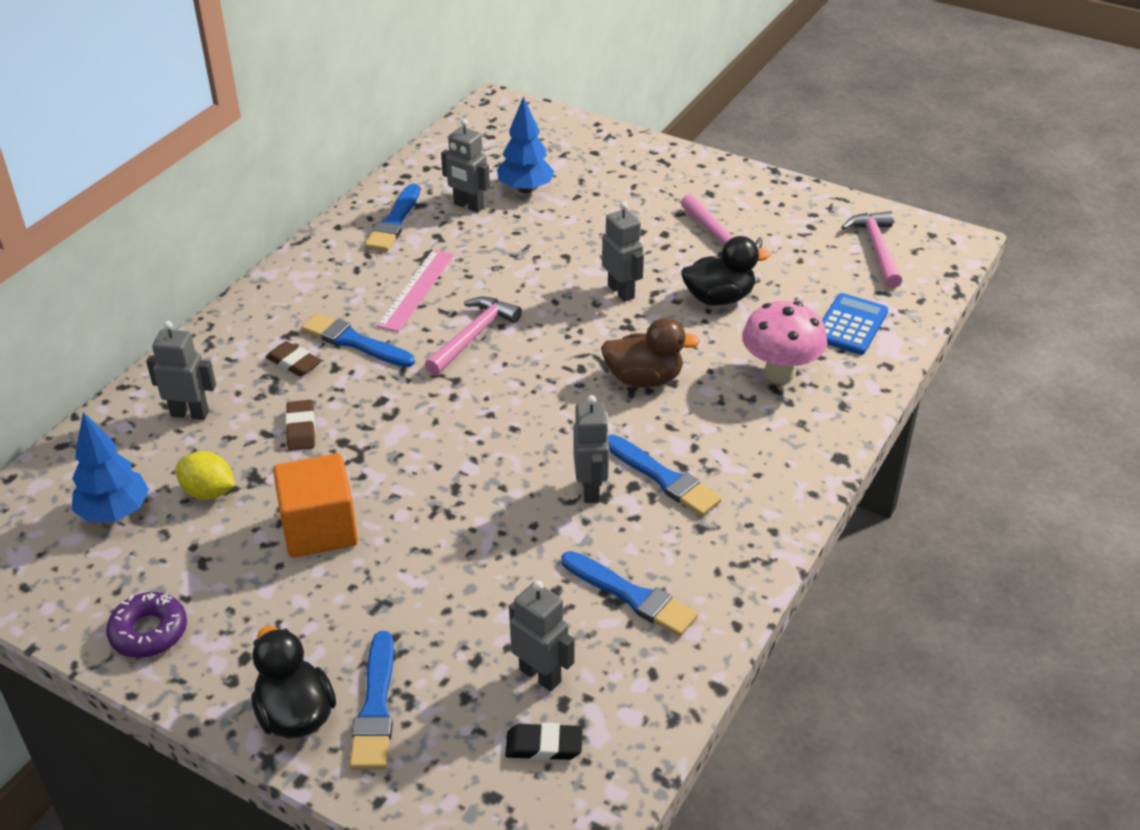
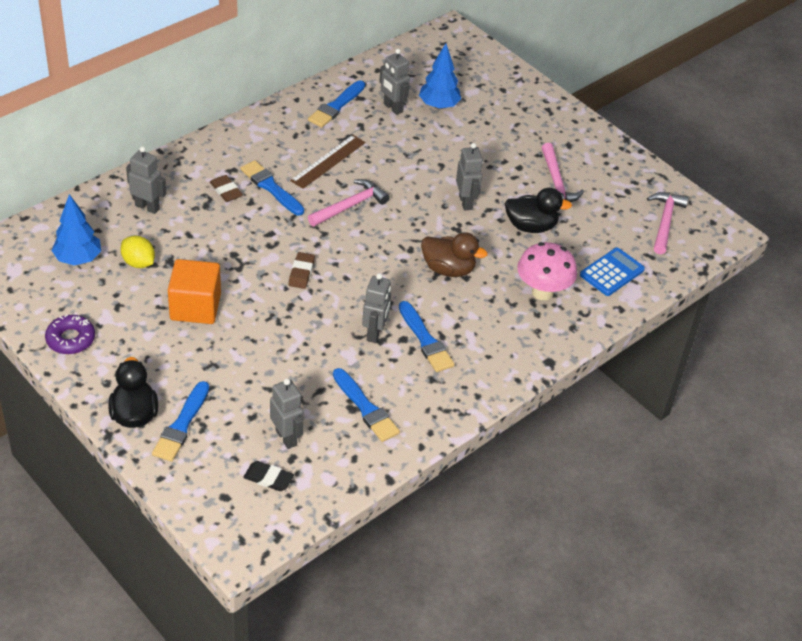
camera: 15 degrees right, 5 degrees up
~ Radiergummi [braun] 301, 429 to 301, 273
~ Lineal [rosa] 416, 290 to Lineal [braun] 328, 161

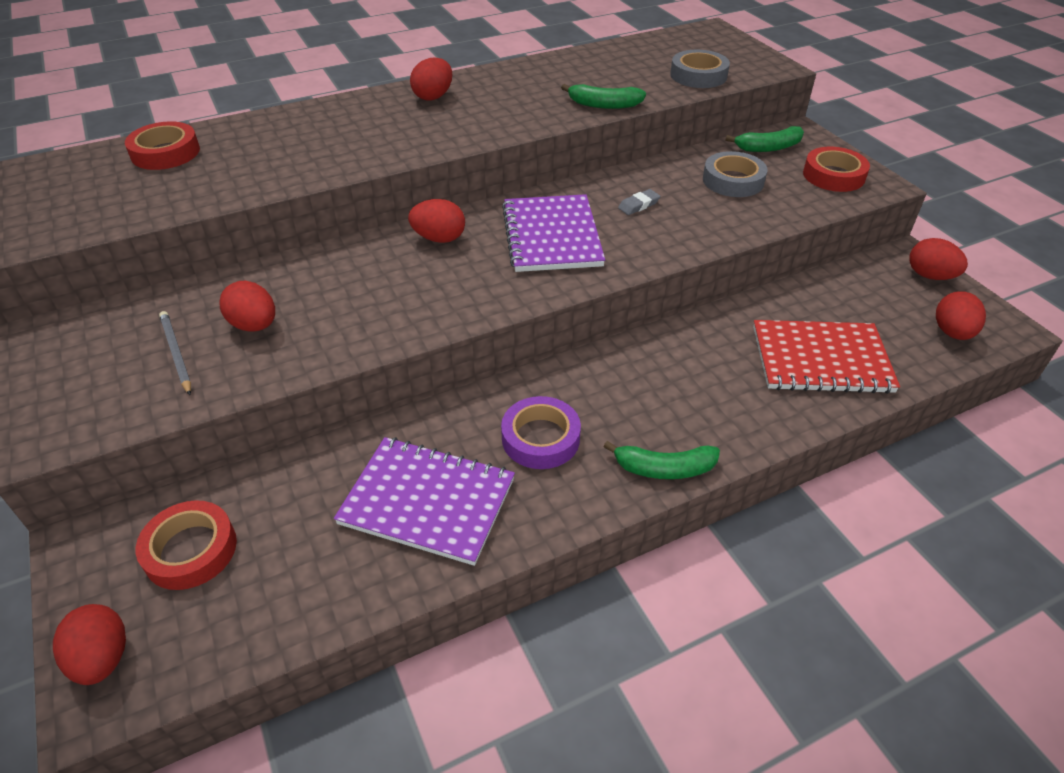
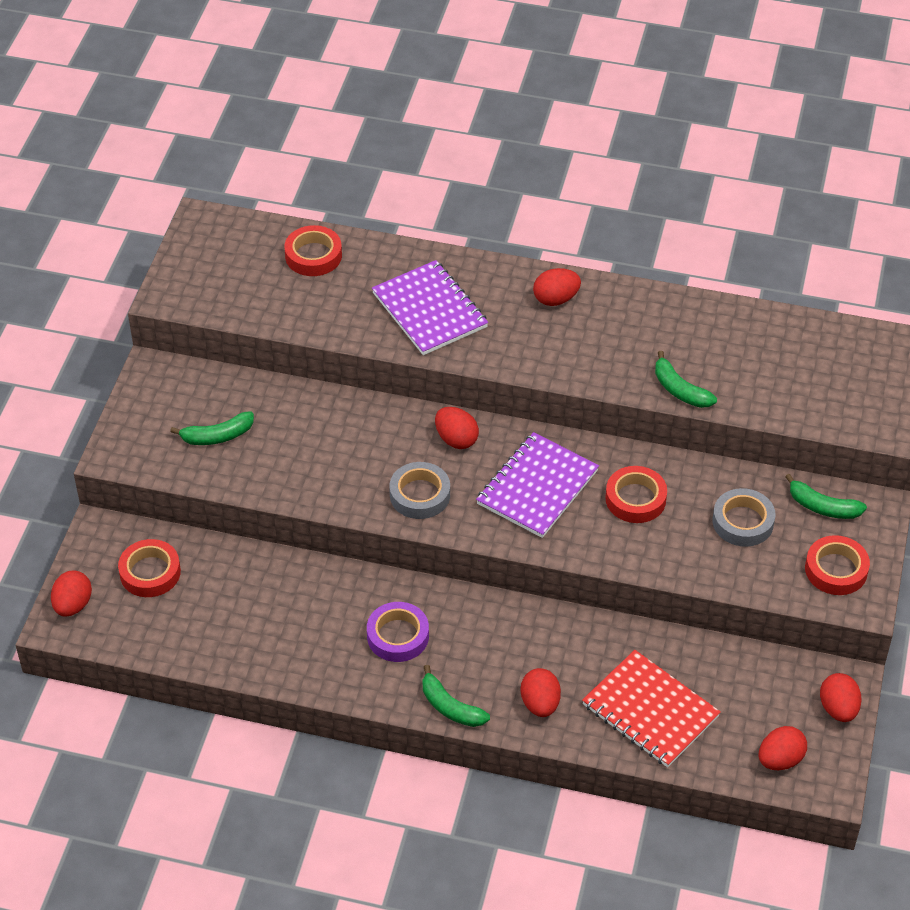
camera: 40 degrees right, 5 degrees up
~ Ei [rot] 254, 325 to 540, 704
~ Notizbuch [lila] 427, 502 to 429, 310
~ Klebeband [grau] 698, 75 to 420, 495
~ Bleistift [grau] 176, 353 to Banane [grün] 217, 436
~ Radiergummi [grau] 638, 205 to Klebeband [rot] 635, 499

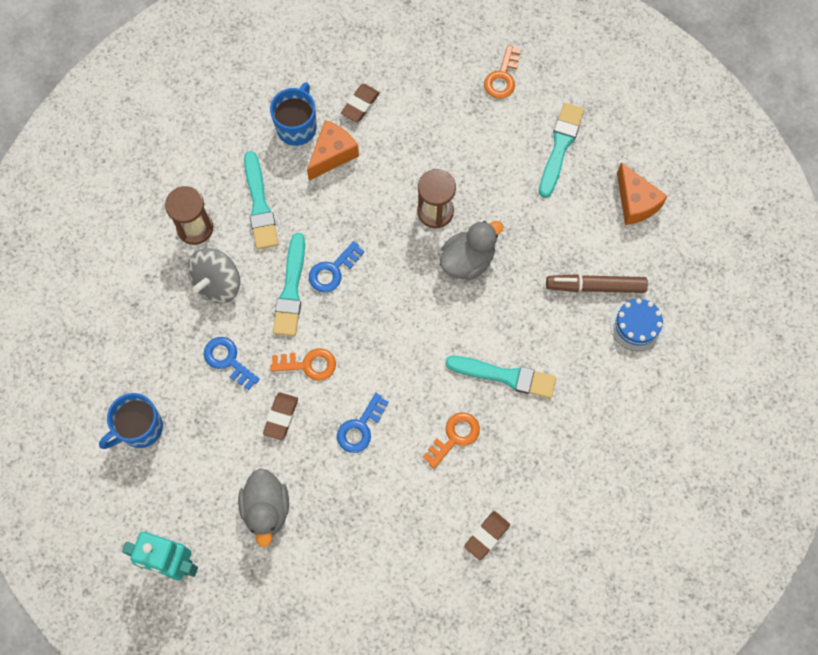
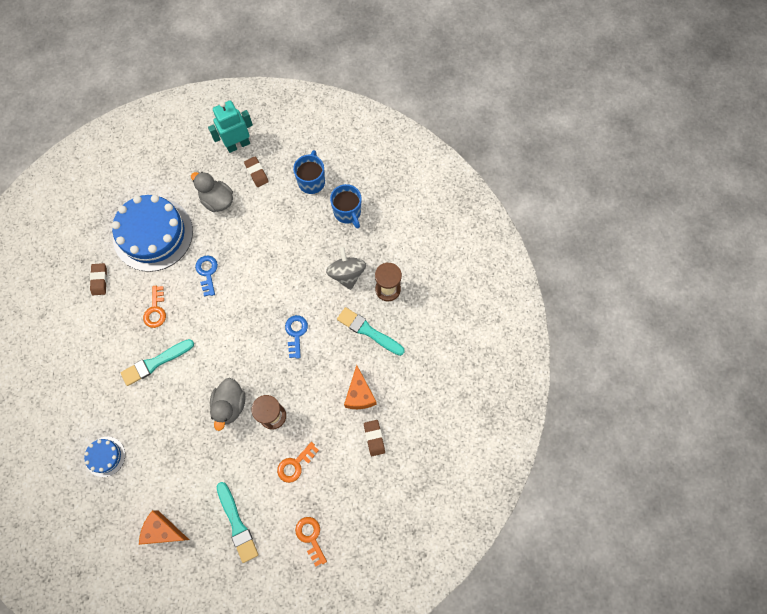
camera: 135 degrees right, 0 degrees up
- Schlüssel [blau] 228, 360
- Pinsel [türkis] 291, 290
- Filzstift [braun] 595, 286
+ Kuchen [blau] 153, 234
~ Radiergummi [braun] 281, 417 to 256, 173
~ Tasse [blau] 297, 127 to 347, 212
~ Schlüssel [orange] 308, 364 to 295, 465

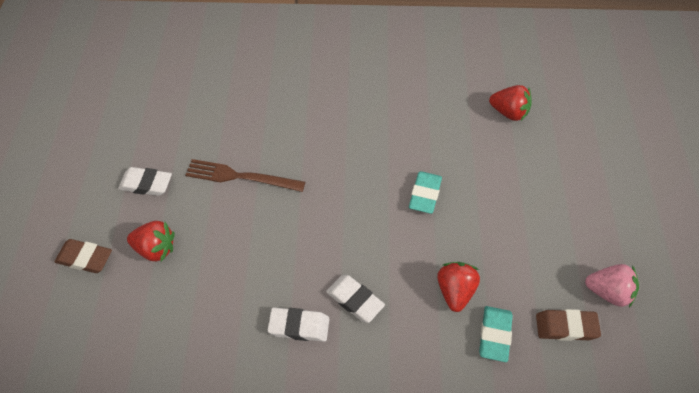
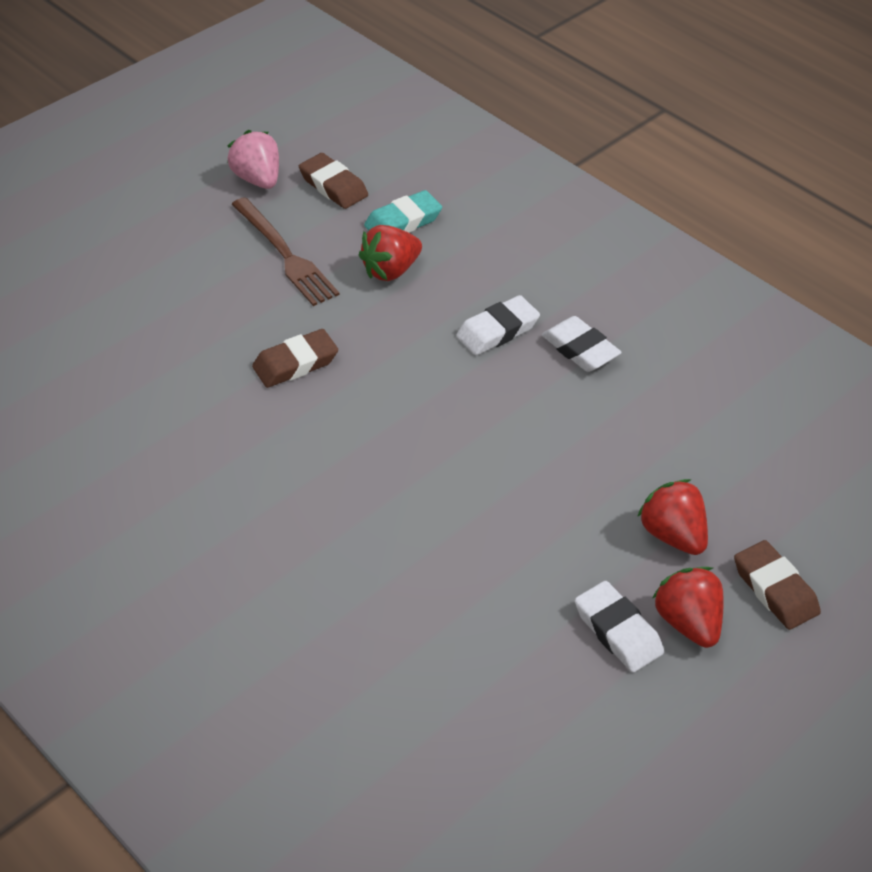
camera: 135 degrees left, 10 degrees down
~ Gabel [braun] 240, 177 to 285, 254
~ Erdbeere [rot] 509, 112 to 688, 622
~ Radiergummi [türkis] 425, 194 to Radiergummi [braun] 295, 363
~ Radiergummi [weiß] 355, 300 = 497, 330 60 degrees clockwise

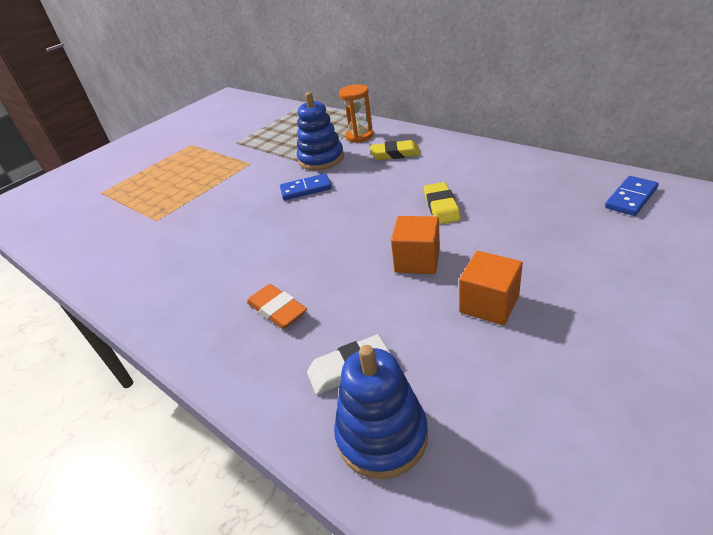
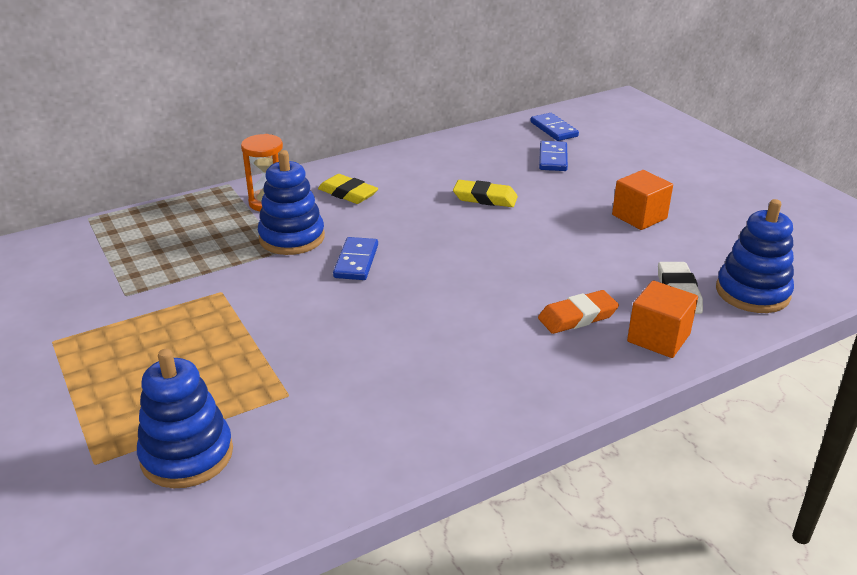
camera: 75 degrees left, 5 degrees down
+ Stapelspielzeug [blau] 187, 455
+ Dominostein [blau] 553, 158
~ Kubus [orange] 417, 260 to 658, 338
~ Radiergummi [gelb] 395, 154 = 348, 193 75 degrees counterclockwise

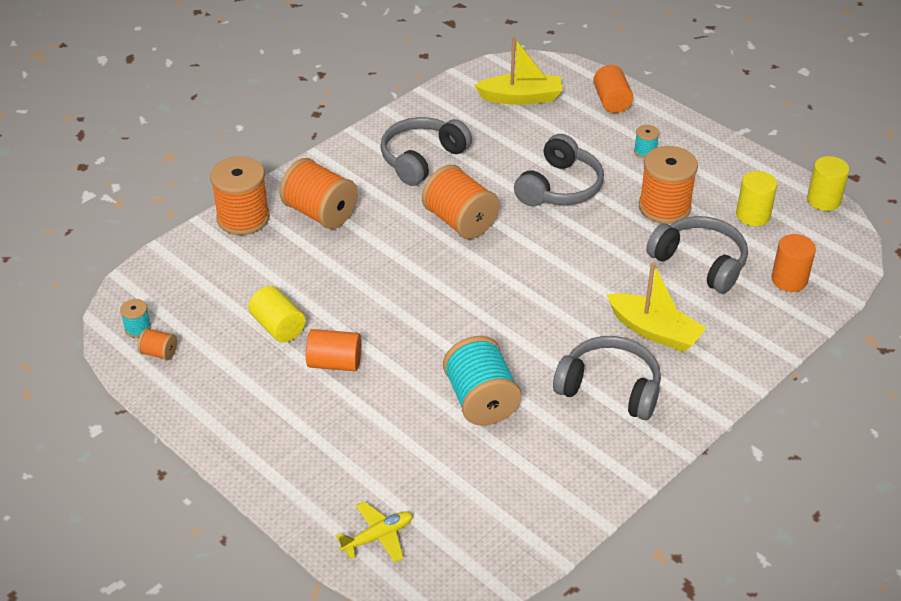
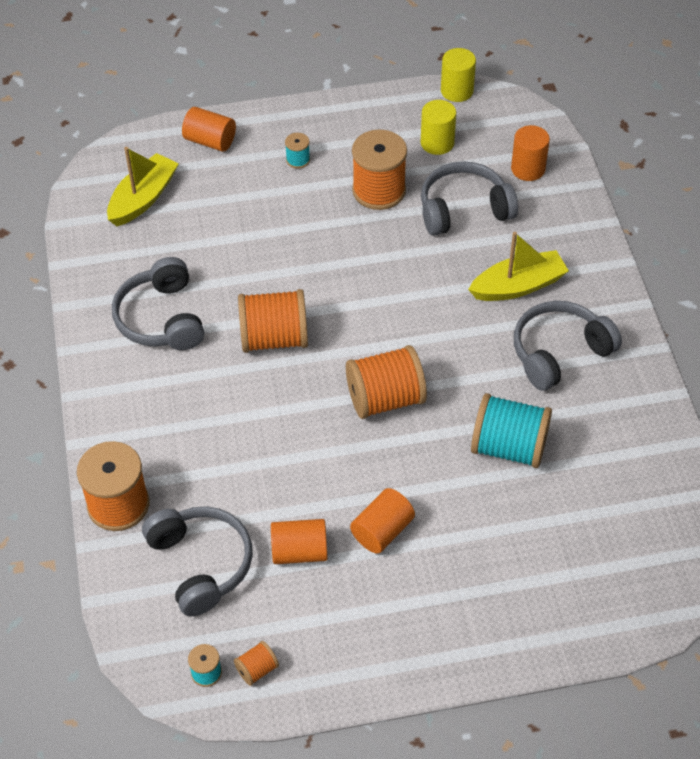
camera: 55 degrees left, 10 degrees up
- Flugzeug [gelb] 378, 537
~ Garnrolle [orange] 320, 213 to 385, 399
~ Kopfhörer [grau] 559, 187 to 200, 564
~ Vollzylinder [gelb] 278, 327 to Vollzylinder [orange] 299, 551

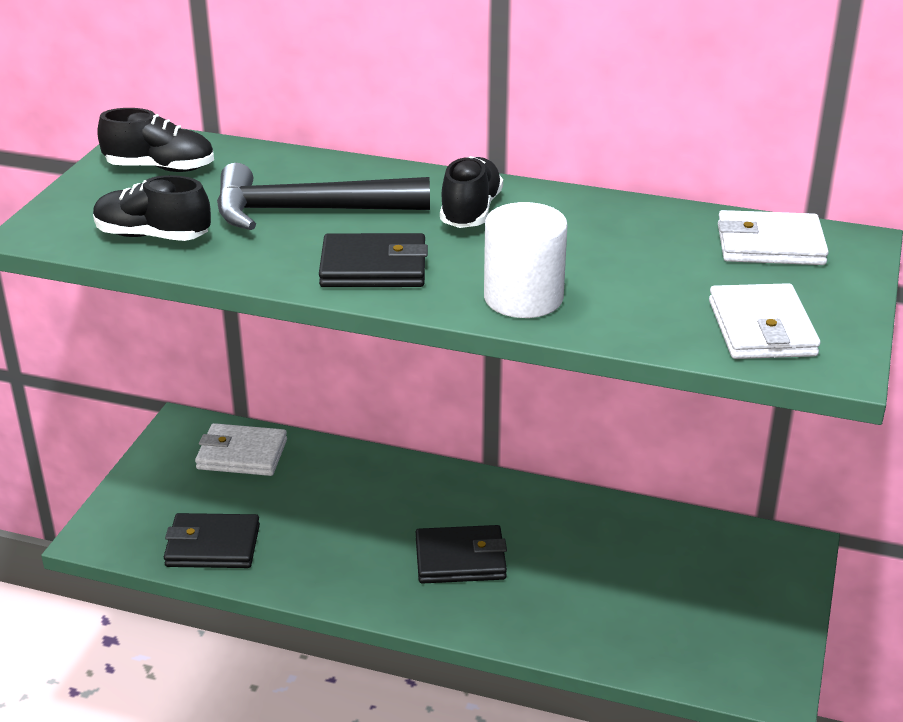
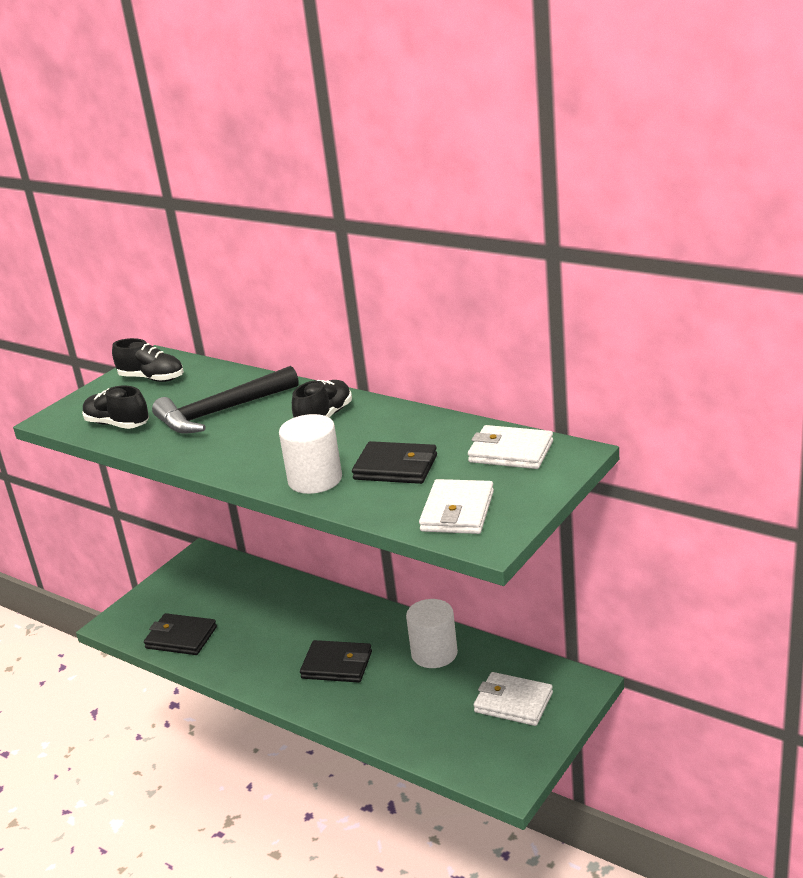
camera: 20 degrees right, 5 degrees down
+ Vollzylinder [weiß] 434, 653
~ Geldbörse [weiß] 242, 454 to 513, 702
~ Geldbörse [schwarz] 373, 267 to 395, 467
~ Hammer [schwarz] 307, 210 = 221, 412 45 degrees counterclockwise

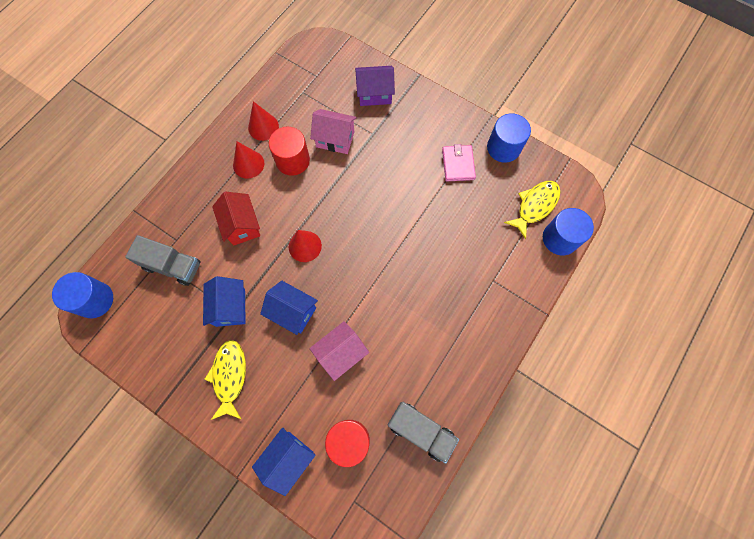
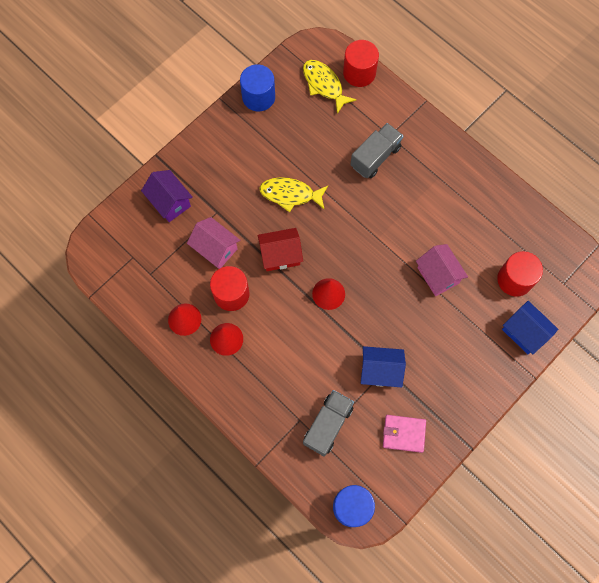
camera: 80 degrees left, 0 degrees up
- Haus [blau] 293, 312
~ Fisch [gelb] 229, 376 to 290, 194
~ Haus [rot] 242, 226 to 280, 255
~ Lastwagen [grau] 421, 431 to 375, 157
~ Geldbörse [rosa] 458, 164 to 404, 434
~ Vollzylinder [blau] 560, 238 to Vollzylinder [rot] 359, 73
~ Haus [rosa] 335, 139 = 215, 249 75 degrees counterclockwise
~ Haus [lila] 374, 94 = 170, 202 45 degrees counterclockwise

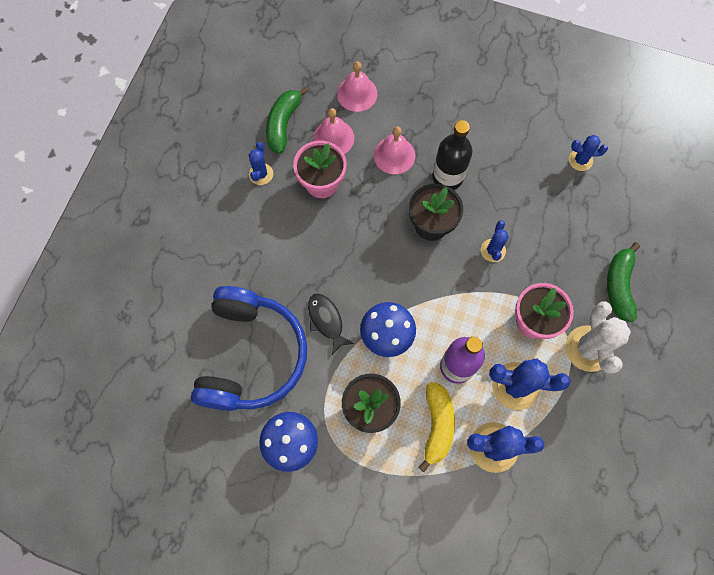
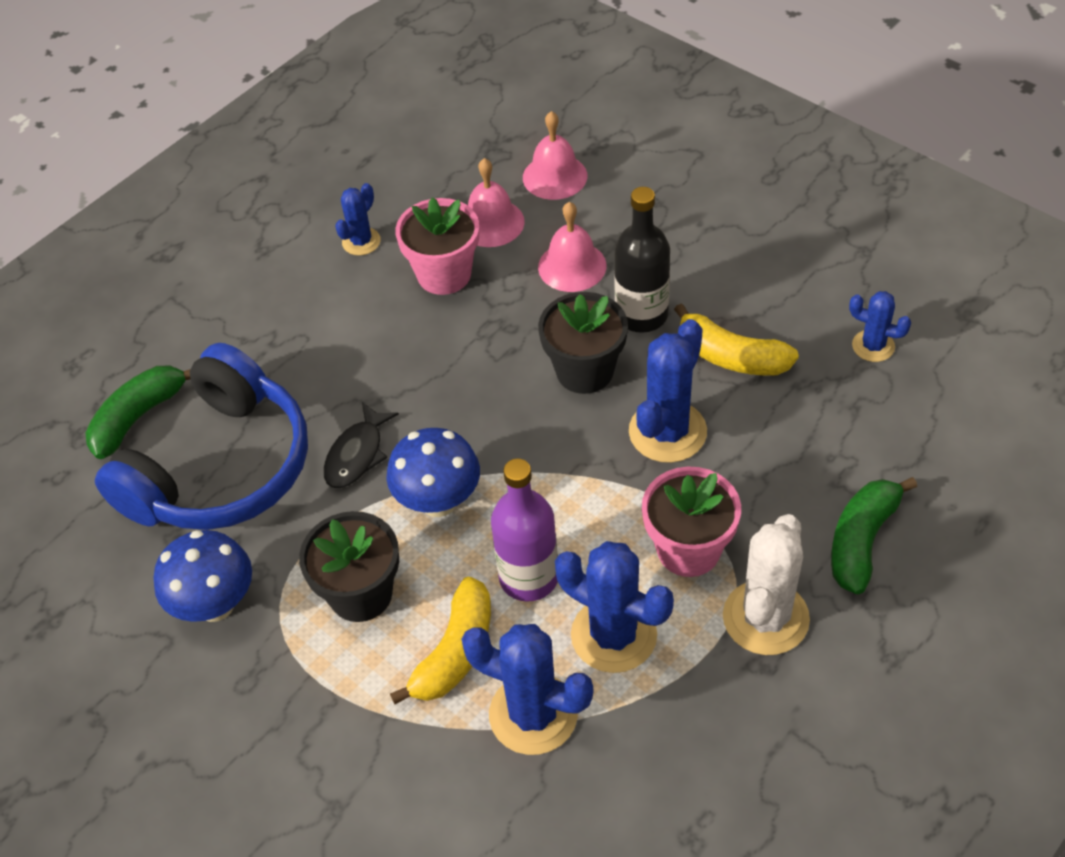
camera: 25 degrees right, 20 degrees down
+ Banane [gelb] 731, 356
~ Banane [grün] 283, 124 to 138, 417
~ Fisch [schwarz] 326, 321 = 357, 454 150 degrees counterclockwise
~ Kaktus [blau] 493, 250 = 667, 432 x1.79

